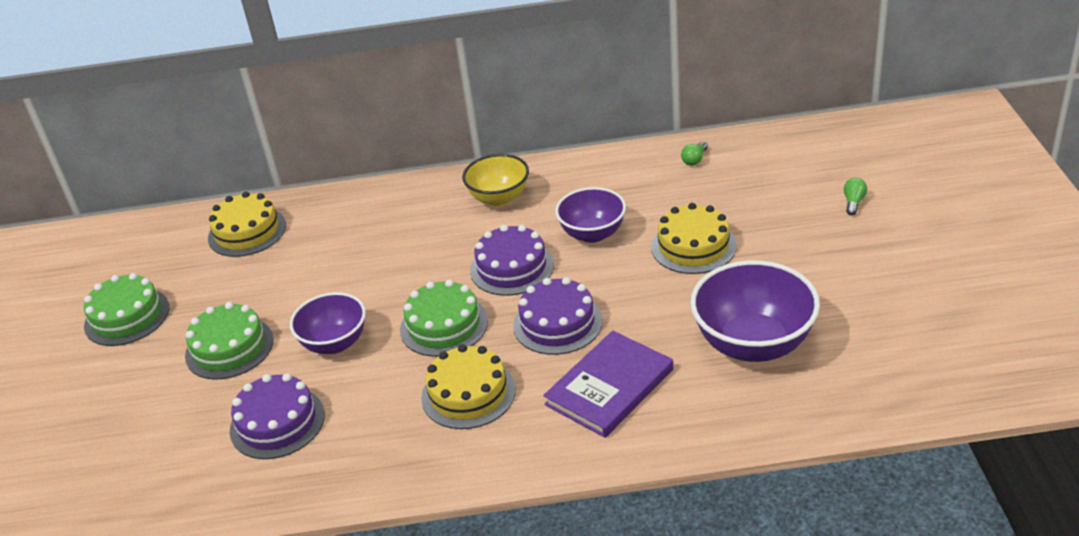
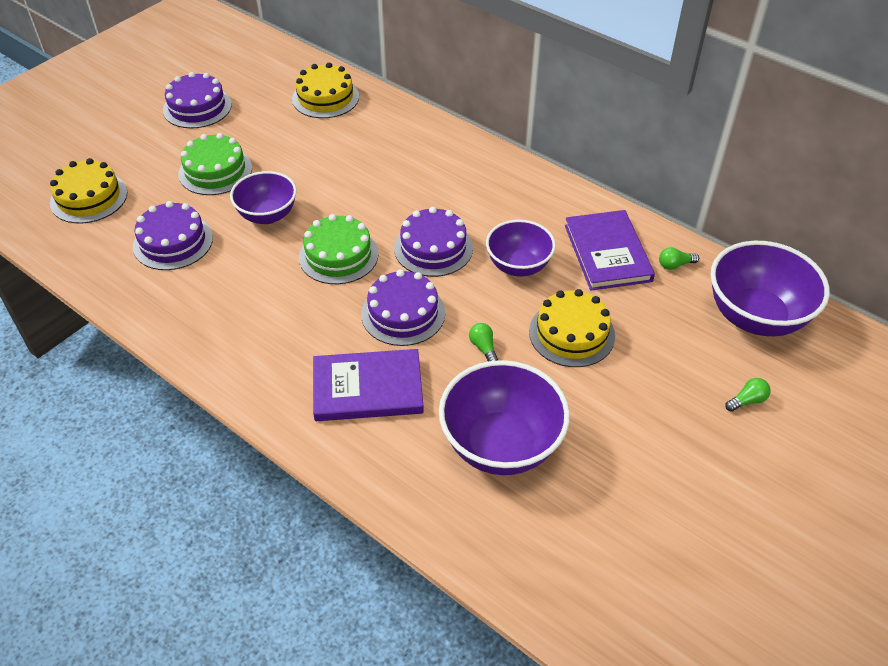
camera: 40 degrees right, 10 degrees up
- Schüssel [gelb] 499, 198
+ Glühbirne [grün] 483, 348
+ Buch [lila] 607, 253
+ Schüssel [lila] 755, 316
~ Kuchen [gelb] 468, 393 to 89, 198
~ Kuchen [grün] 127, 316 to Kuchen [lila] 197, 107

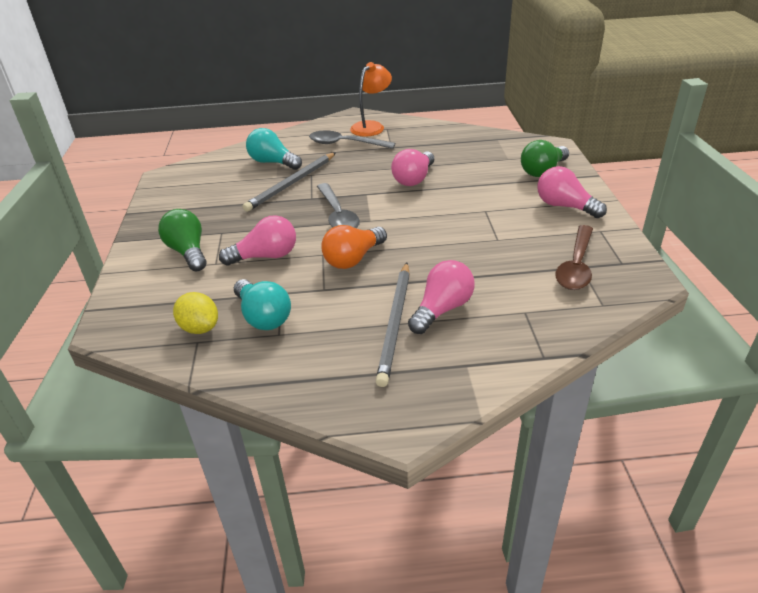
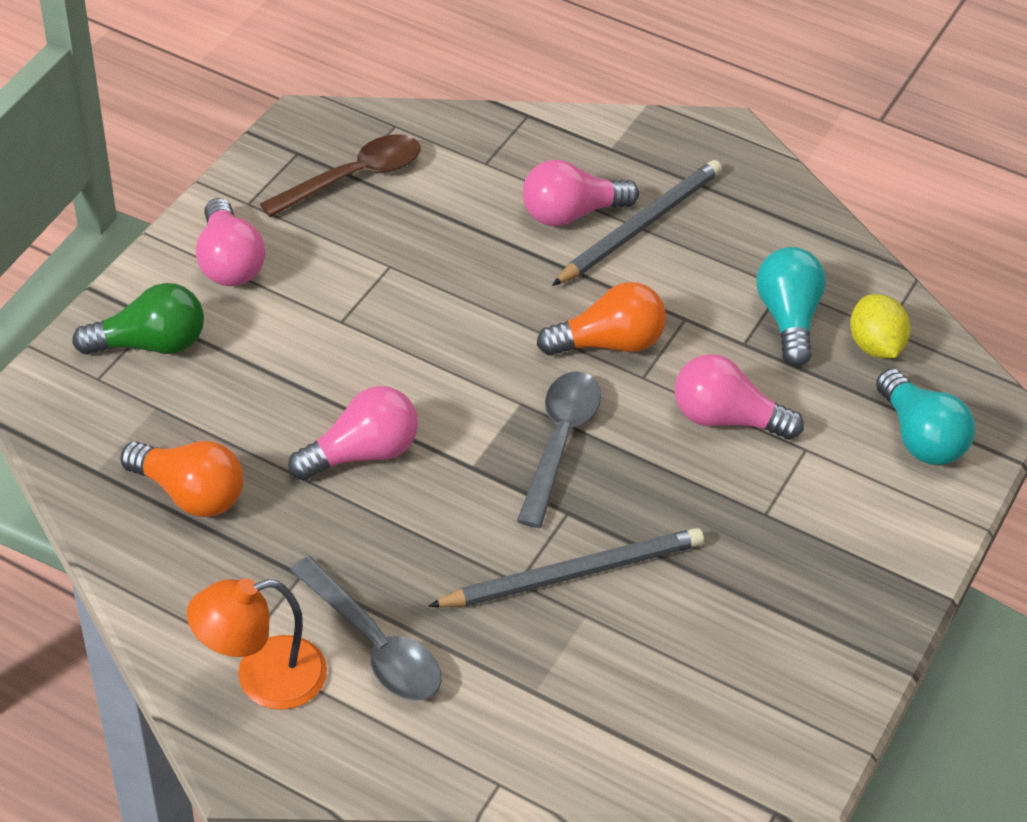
camera: 150 degrees left, 10 degrees up
- Glühbirne [grün] 188, 252
+ Glühbirne [orange] 190, 493
~ Glühbirne [türkis] 272, 162 to 920, 437

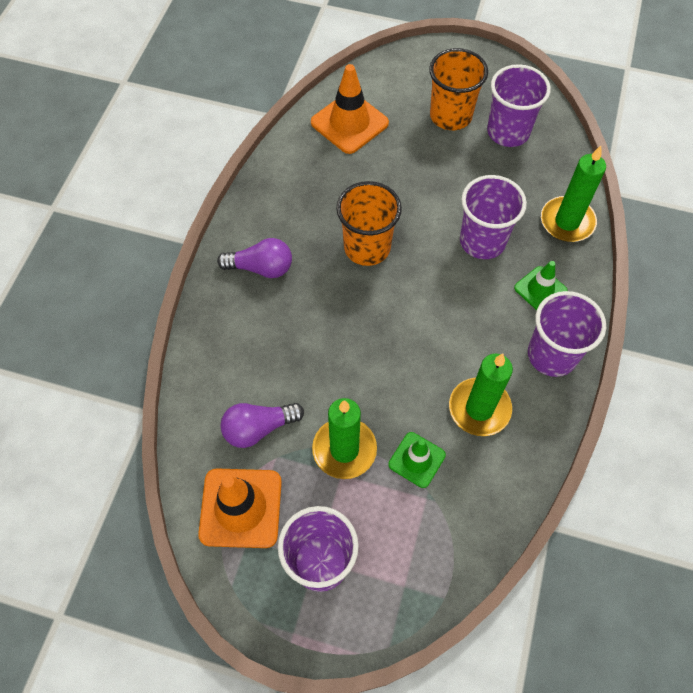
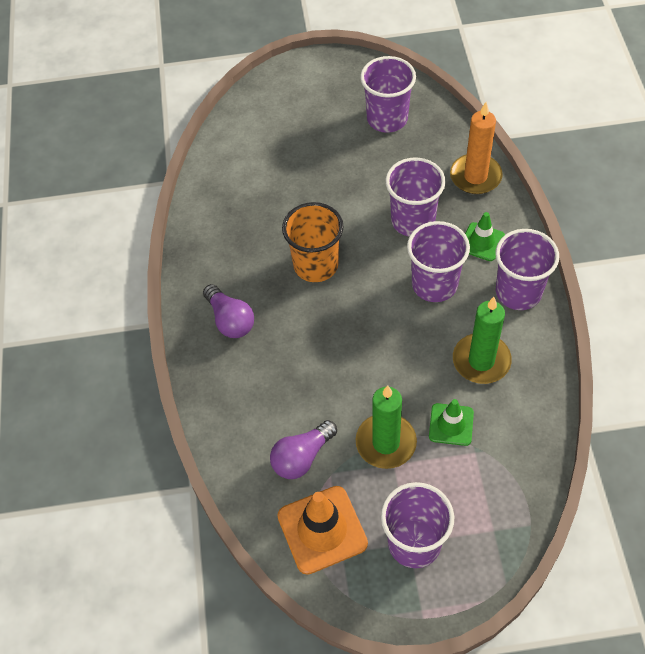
camera: 20 degrees left, 5 degrees down
- Leitkegel [orange] 349, 123
- Becher [orange] 450, 116
+ Becher [lila] 434, 284
~ Kerze [grün] 567, 221 to Kerze [orange] 475, 176
~ Glühbirne [lila] 261, 268 = 230, 320 75 degrees clockwise

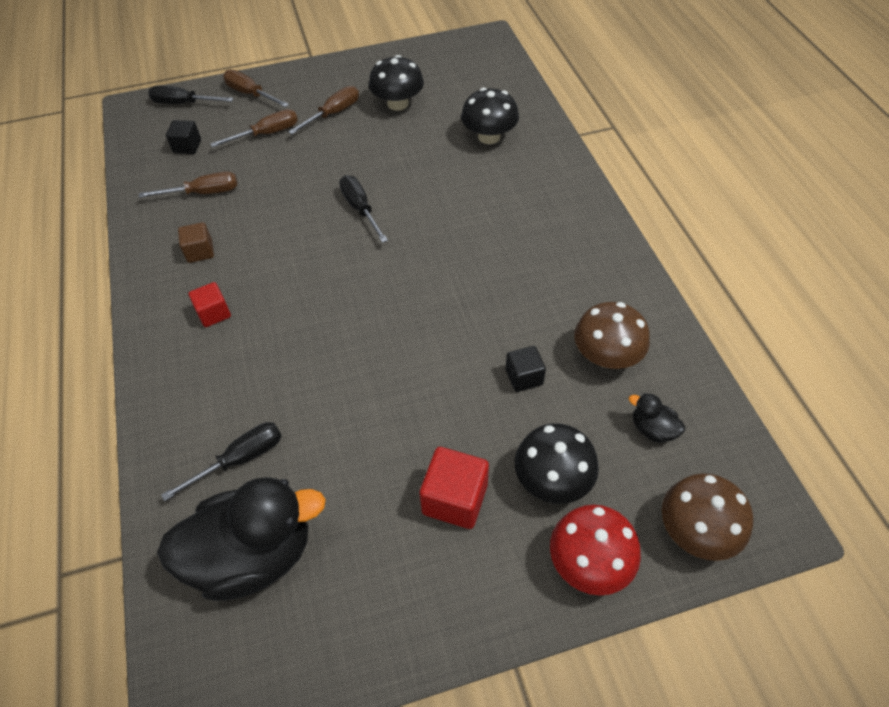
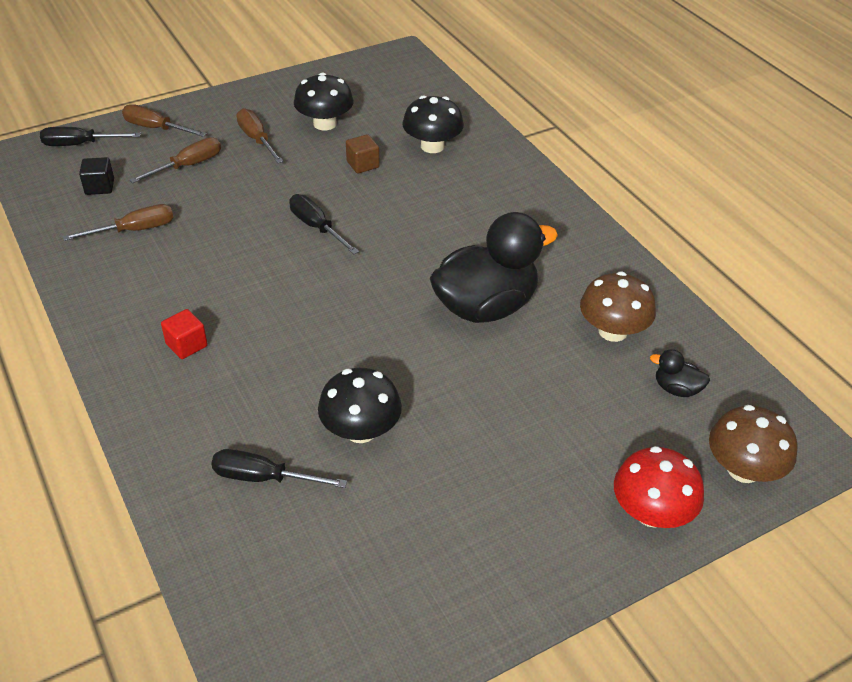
camera: 15 degrees left, 10 degrees down
- Kubus [rot] 455, 499
- Kubus [schwarz] 524, 377
~ Ente [schwarz] 253, 555 to 485, 307
~ Kubus [braun] 200, 251 to 363, 164
~ Pilz [schwarz] 552, 479 to 360, 430
~ Schraubenzieher [schwarz] 240, 459 = 263, 478 120 degrees counterclockwise
~ Schraubenzieher [braun] 333, 113 = 257, 139 60 degrees counterclockwise

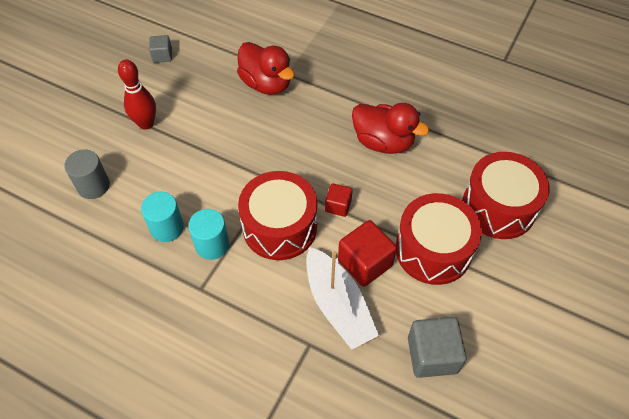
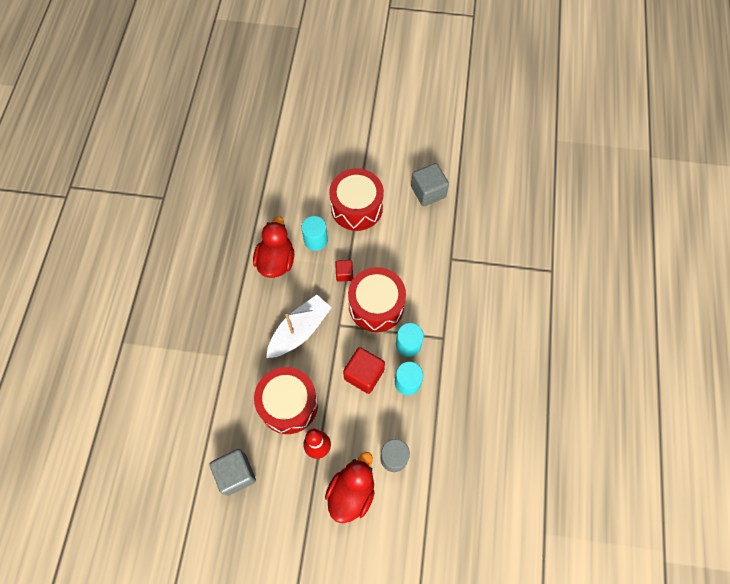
camera: 110 degrees left, 10 degrees up
+ Vollzylinder [türkis] 315, 240
~ Ente [rot] 266, 84 to 351, 492
~ Boot [weiß] 338, 305 to 299, 331
~ Kubus [rot] 365, 263 to 364, 374
~ Trommel [rot] 498, 207 to 288, 404
~ Kubus [grau] 162, 56 = 236, 474 x1.75

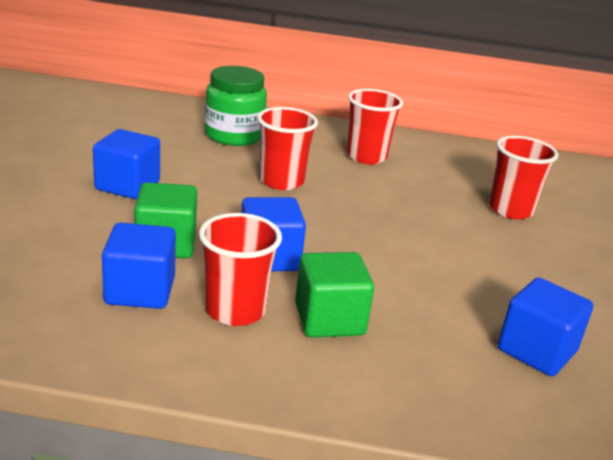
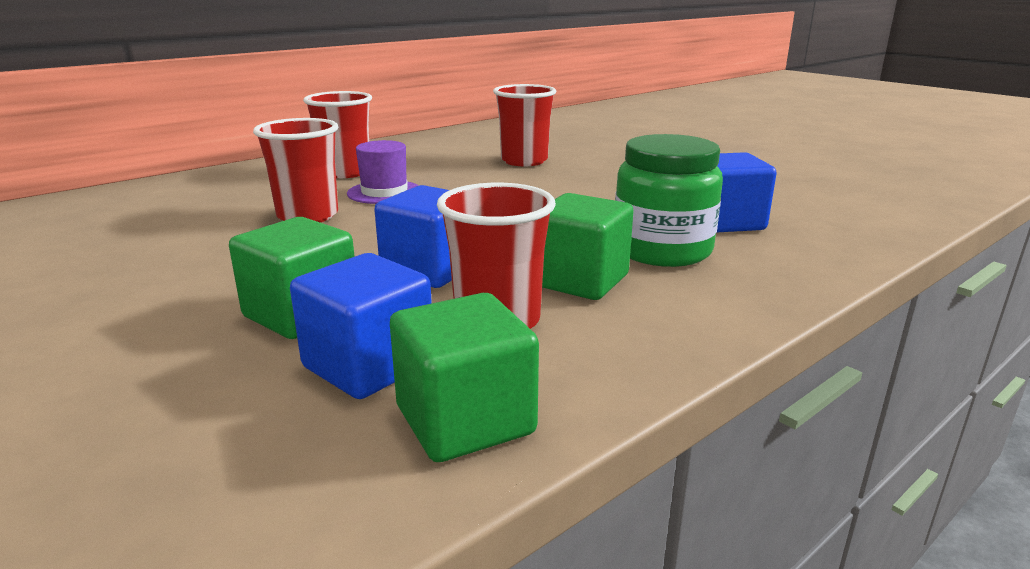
camera: 45 degrees left, 5 degrees down
- Kubus [blau] 127, 186
+ Hut [lila] 384, 192
+ Kubus [grün] 465, 420
~ Einmachglas [grün] 234, 135 to 662, 250

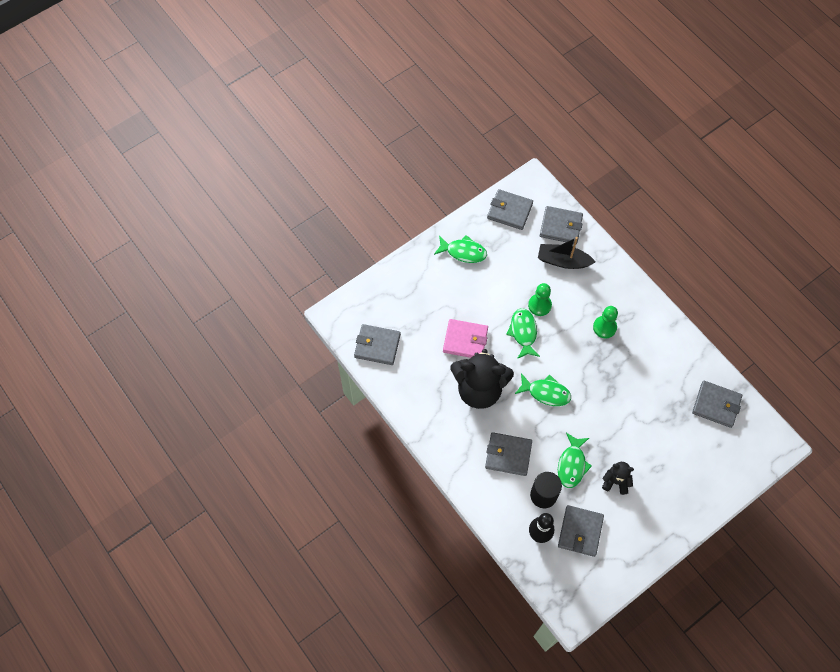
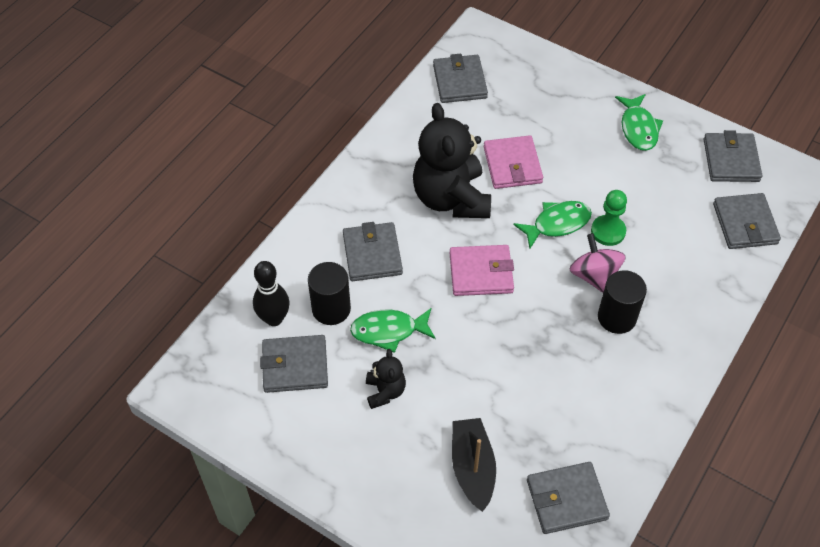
camera: 70 degrees right, 10 degrees down
+ Kreisel [rosa] 594, 275
~ Boot [schwarz] 563, 261 to 472, 468
~ Fisch [grün] 546, 392 to Geldbörse [rosa] 481, 273
~ Bauer [grün] 604, 327 to Vollzylinder [schwarz] 617, 317
~ Geldbörse [grau] 716, 405 = 566, 499 75 degrees clockwise

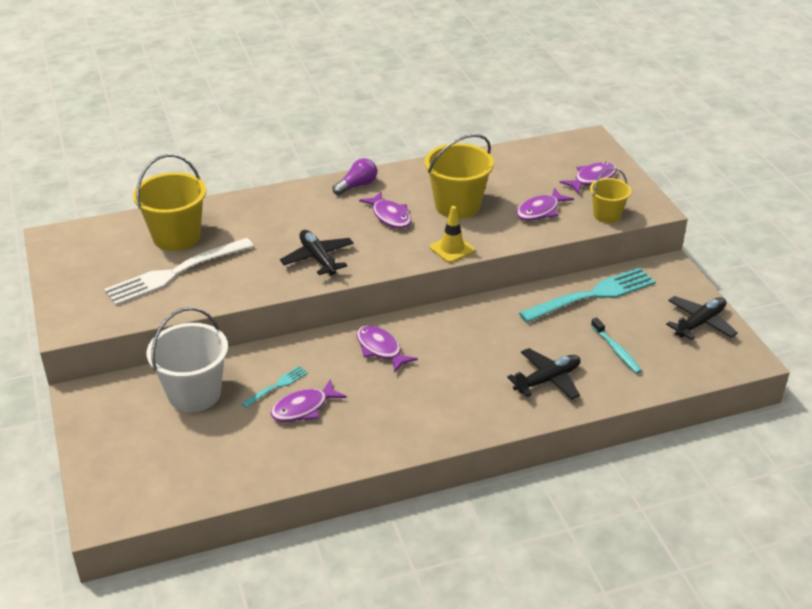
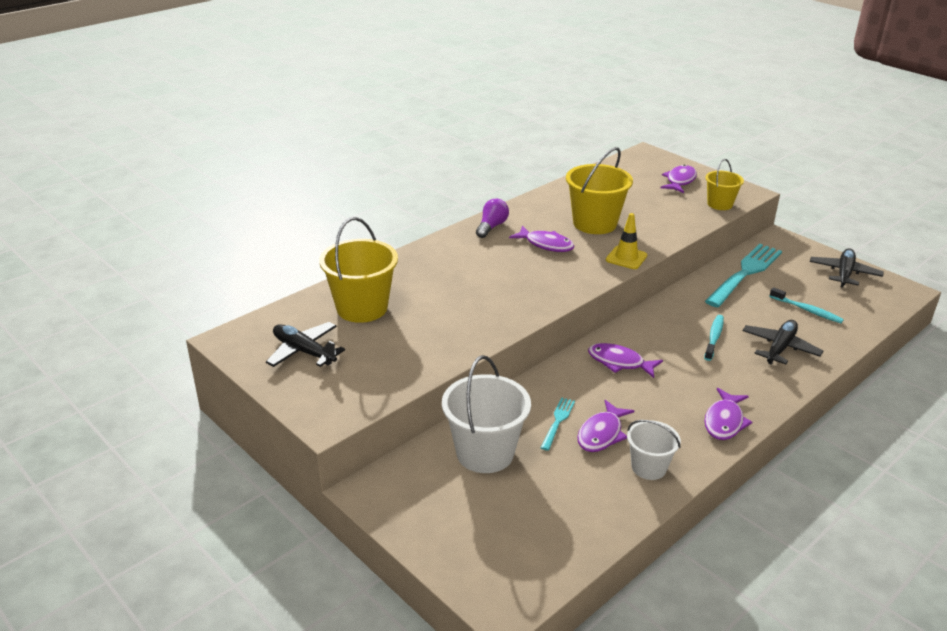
camera: 25 degrees left, 5 degrees down
- Gabel [weiß] 175, 273
+ Eimer [weiß] 649, 467
+ Zahnbürste [türkis] 714, 337
~ Flugzeug [schwarz] 318, 258 to 304, 351
~ Fisch [lila] 540, 211 to 724, 421

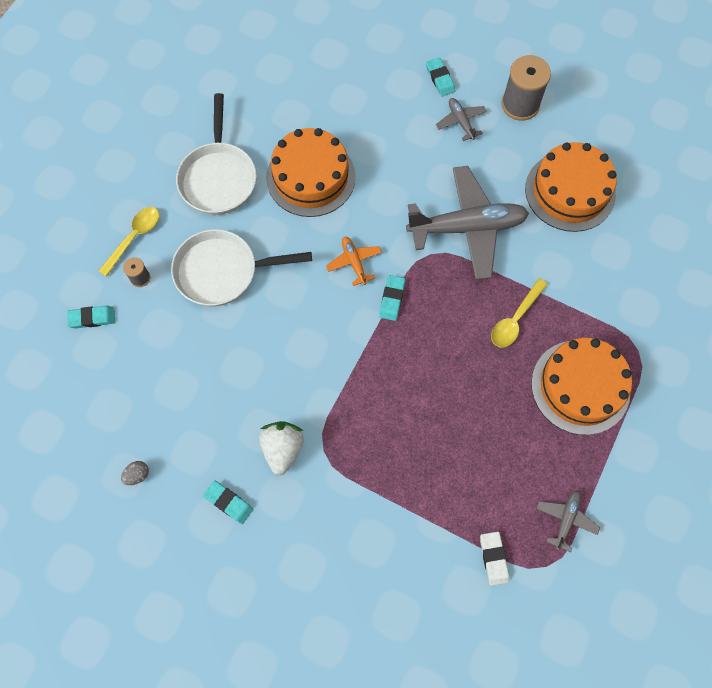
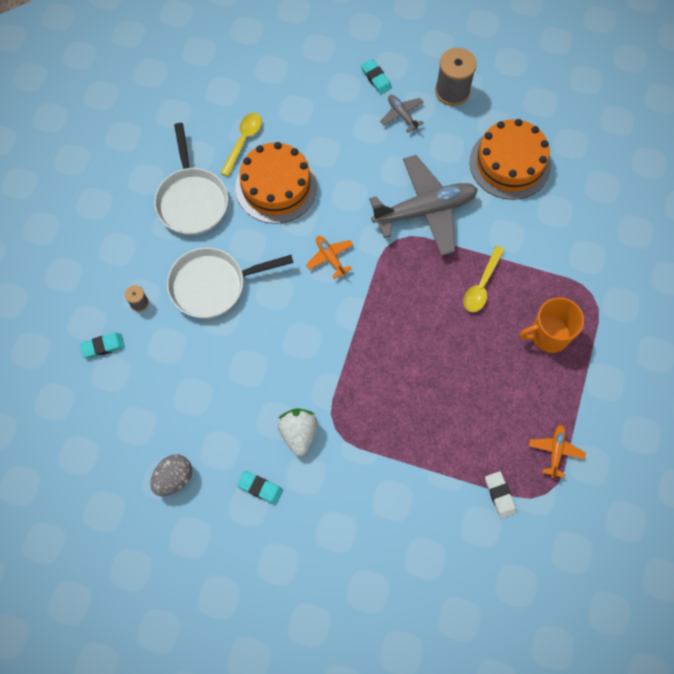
camera: 10 degrees left, 0 degrees up
- Radiergummi [türkis] 392, 299
~ Löffel [gelb] 134, 238 to 243, 141
~ Kuchen [orange] 580, 387 to Tasse [orange] 548, 335
~ Flugzeug [grau] 565, 520 to Flugzeug [orange] 555, 451
~ Ei [grau] 137, 475 = 174, 478 x1.78

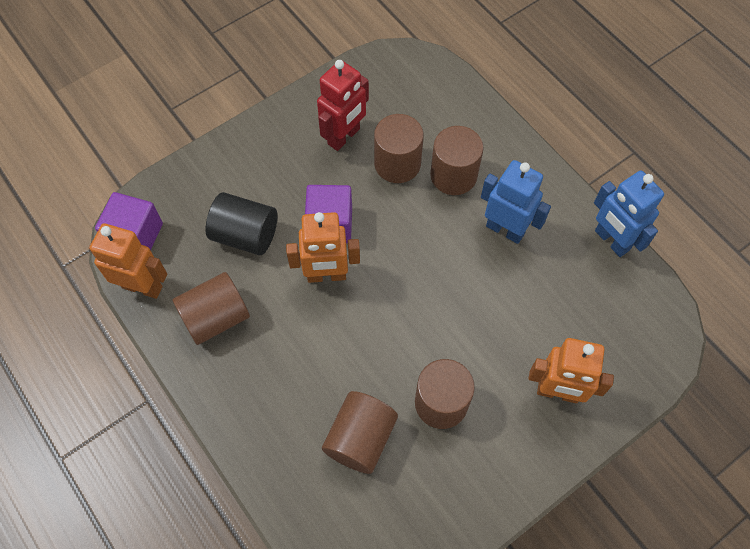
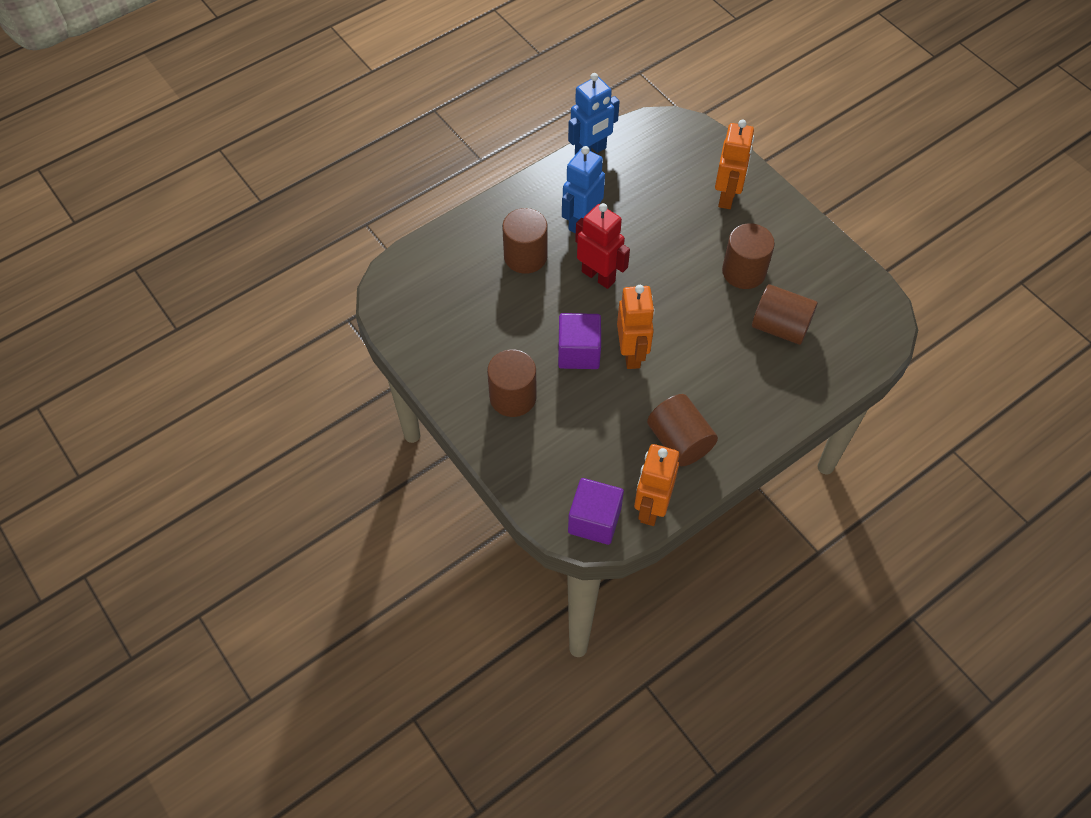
camera: 90 degrees left, 5 degrees down
- Vollzylinder [schwarz] 245, 235
~ Roboter [rot] 344, 137 to 598, 276
~ Vollzylinder [braun] 397, 163 to 513, 397

